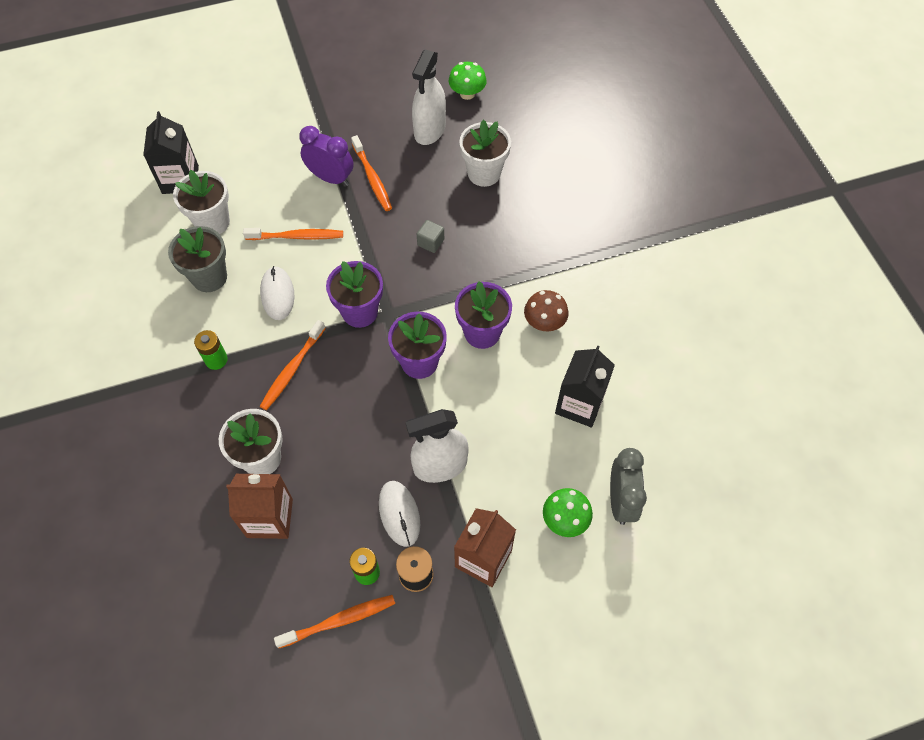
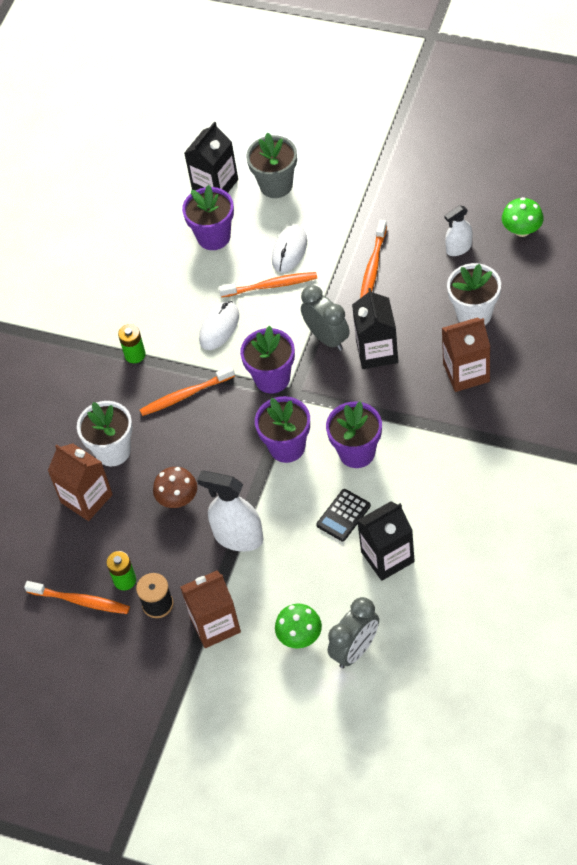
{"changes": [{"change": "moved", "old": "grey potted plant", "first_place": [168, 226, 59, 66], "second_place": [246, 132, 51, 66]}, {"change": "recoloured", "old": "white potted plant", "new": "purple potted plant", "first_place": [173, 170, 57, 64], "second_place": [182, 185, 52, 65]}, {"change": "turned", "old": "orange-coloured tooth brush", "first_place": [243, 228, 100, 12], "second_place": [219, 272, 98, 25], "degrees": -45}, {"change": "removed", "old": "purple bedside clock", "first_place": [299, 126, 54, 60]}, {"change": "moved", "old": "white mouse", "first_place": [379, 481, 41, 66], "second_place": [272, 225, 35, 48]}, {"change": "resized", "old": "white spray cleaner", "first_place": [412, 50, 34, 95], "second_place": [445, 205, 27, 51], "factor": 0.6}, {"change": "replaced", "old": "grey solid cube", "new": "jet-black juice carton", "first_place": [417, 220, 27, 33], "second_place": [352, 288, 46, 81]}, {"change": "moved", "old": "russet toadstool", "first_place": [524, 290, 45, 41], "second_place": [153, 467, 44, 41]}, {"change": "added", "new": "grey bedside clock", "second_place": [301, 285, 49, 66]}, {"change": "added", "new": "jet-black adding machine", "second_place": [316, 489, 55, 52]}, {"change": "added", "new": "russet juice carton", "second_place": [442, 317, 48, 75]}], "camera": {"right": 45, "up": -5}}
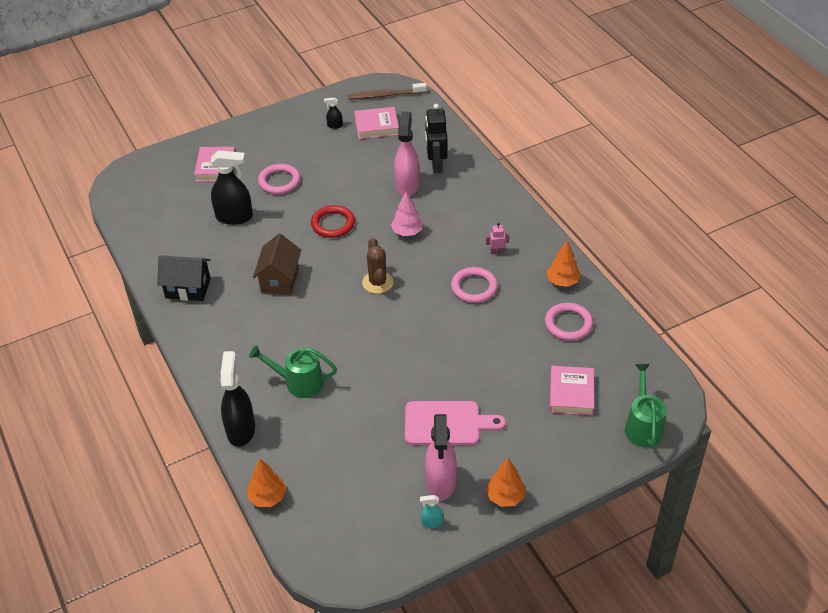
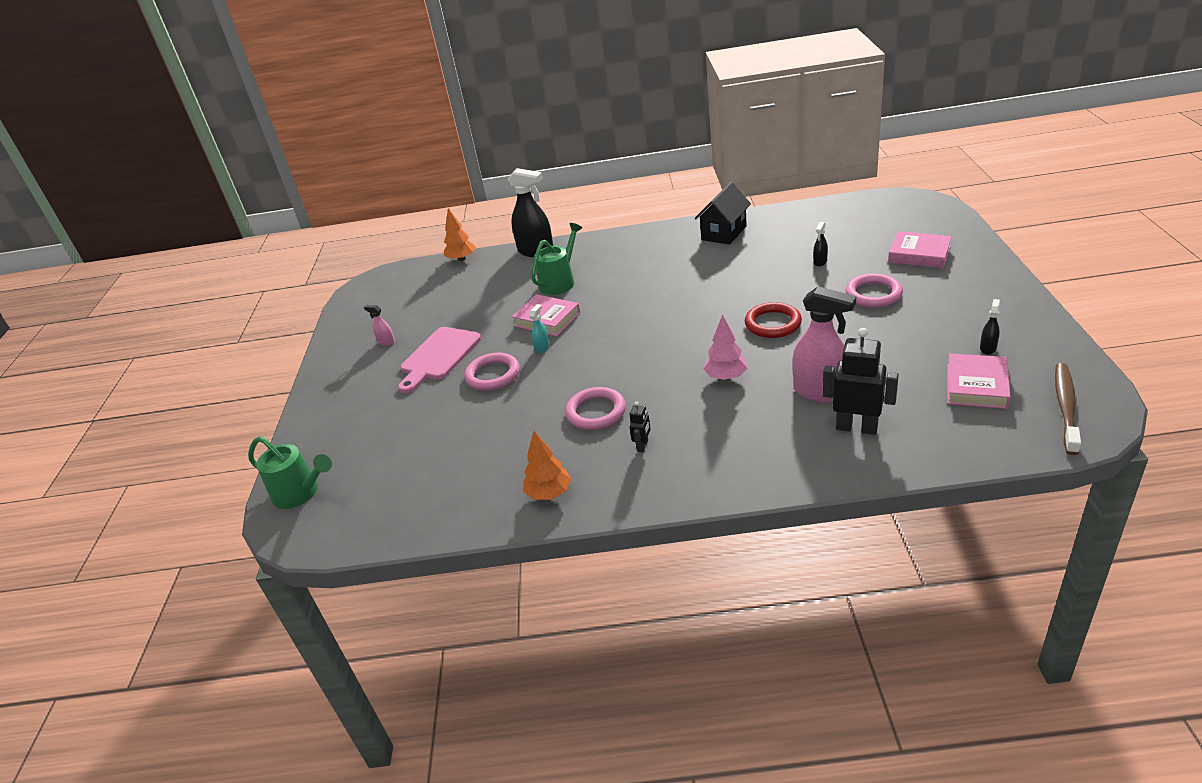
{"changes": [{"change": "resized", "old": "jet-black spray cleaner", "first_place": [211, 150, 42, 75], "second_place": [813, 222, 15, 44], "factor": 0.45}, {"change": "removed", "old": "russet cottage", "first_place": [253, 234, 48, 61]}, {"change": "removed", "old": "russet saguaro cactus", "first_place": [362, 238, 32, 56]}, {"change": "moved", "old": "aqua spray cleaner", "first_place": [420, 495, 23, 33], "second_place": [529, 304, 21, 49]}, {"change": "resized", "old": "rose-pink spray cleaner", "first_place": [425, 414, 32, 86], "second_place": [364, 305, 31, 41], "factor": 0.45}, {"change": "recoloured", "old": "rose-pink toy robot", "new": "jet-black toy robot", "first_place": [486, 223, 23, 31], "second_place": [629, 402, 22, 50]}, {"change": "removed", "old": "orange-coloured toy tree", "first_place": [486, 458, 39, 49]}, {"change": "moved", "old": "rose-pink hoop", "first_place": [545, 303, 48, 38], "second_place": [464, 353, 56, 38]}, {"change": "moved", "old": "rose-pink hardcover", "first_place": [549, 366, 45, 50], "second_place": [512, 294, 68, 42]}], "camera": {"right": 120, "up": -10}}
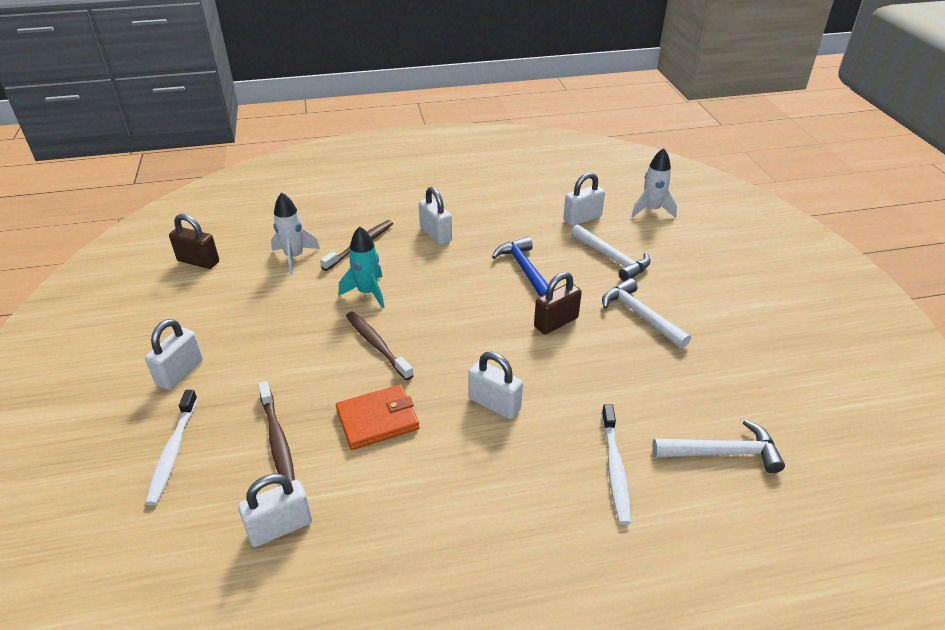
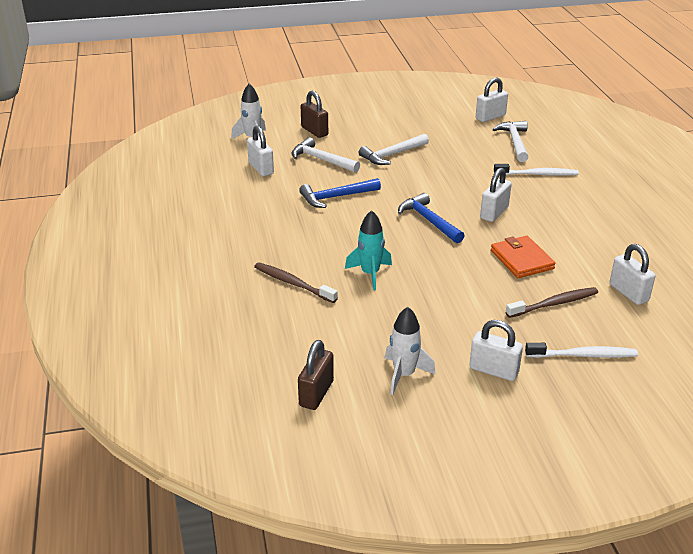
{"changes": [{"change": "moved", "old": "white spaceship", "first_place": [271, 192, 49, 82], "second_place": [385, 307, 51, 88]}, {"change": "removed", "old": "russet tooth brush", "first_place": [346, 311, 68, 69]}, {"change": "moved", "old": "white lock", "first_place": [419, 187, 33, 58], "second_place": [476, 78, 32, 44]}, {"change": "moved", "old": "russet lock", "first_place": [534, 272, 48, 63], "second_place": [301, 91, 27, 47]}, {"change": "turned", "old": "white claw hammer", "first_place": [571, 224, 79, 57], "second_place": [292, 137, 68, 36], "degrees": -105}, {"change": "added", "new": "cobalt claw hammer", "second_place": [398, 193, 67, 50]}], "camera": {"right": -90, "up": -5}}
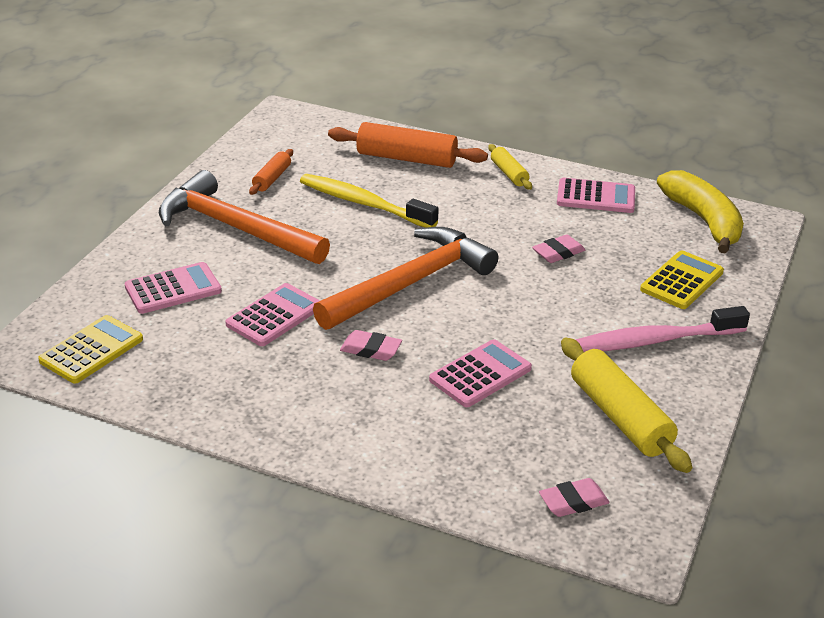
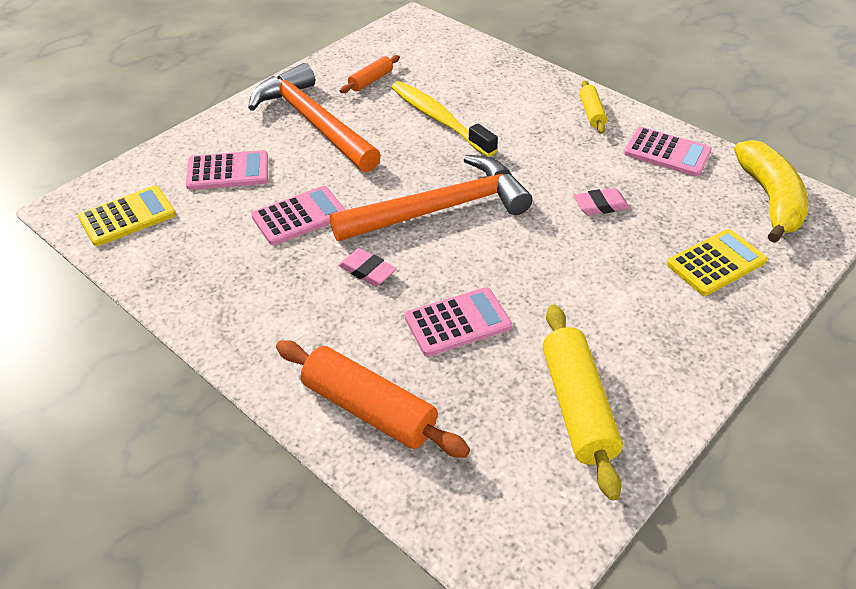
{"changes": [{"change": "moved", "old": "orange-coloured pastry roller", "first_place": [328, 122, 160, 46], "second_place": [276, 340, 194, 118]}, {"change": "removed", "old": "rose-pink eraser", "first_place": [539, 478, 71, 39]}, {"change": "removed", "old": "rose-pink tooth brush", "first_place": [576, 306, 174, 46]}], "camera": {"right": 20, "up": 10}}
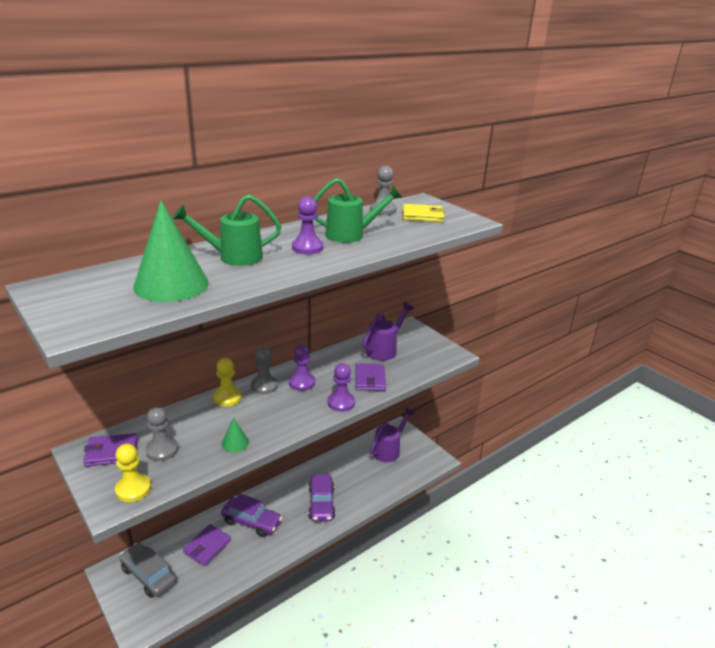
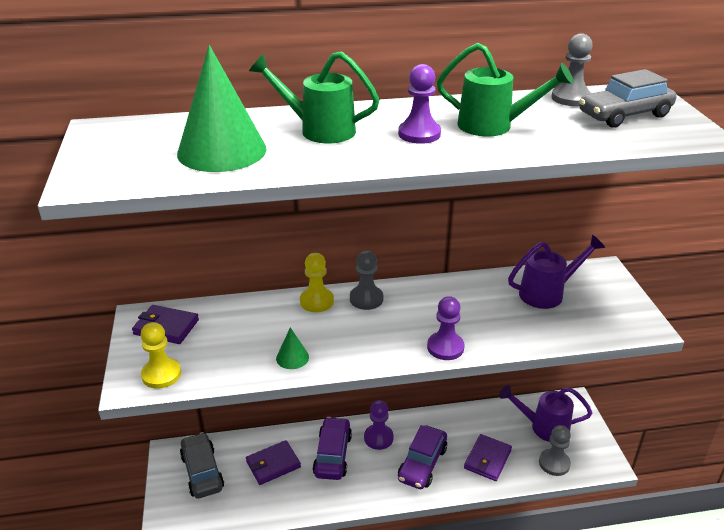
{"changes": [{"change": "moved", "old": "grey pawn", "first_place": [145, 407, 33, 54], "second_place": [539, 425, 32, 51]}, {"change": "turned", "old": "purple car", "first_place": [221, 493, 61, 44], "second_place": [313, 417, 39, 63], "degrees": -135}, {"change": "moved", "old": "purple pawn", "first_place": [289, 344, 26, 47], "second_place": [364, 400, 30, 50]}, {"change": "moved", "old": "purple card wallet", "first_place": [355, 363, 31, 28], "second_place": [464, 434, 48, 47]}, {"change": "turned", "old": "purple watering can", "first_place": [370, 407, 45, 55], "second_place": [499, 385, 93, 57], "degrees": -150}, {"change": "replaced", "old": "golden card wallet", "new": "grey car", "first_place": [403, 204, 42, 18], "second_place": [579, 69, 98, 58]}], "camera": {"right": 30, "up": 5}}
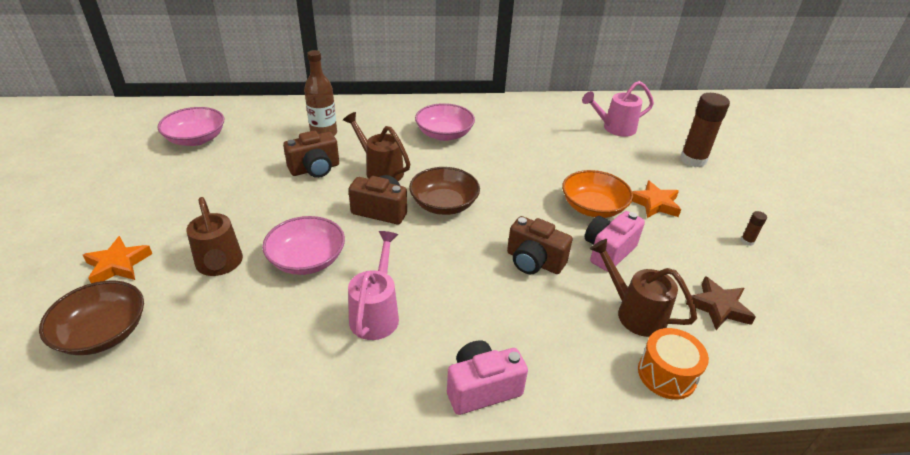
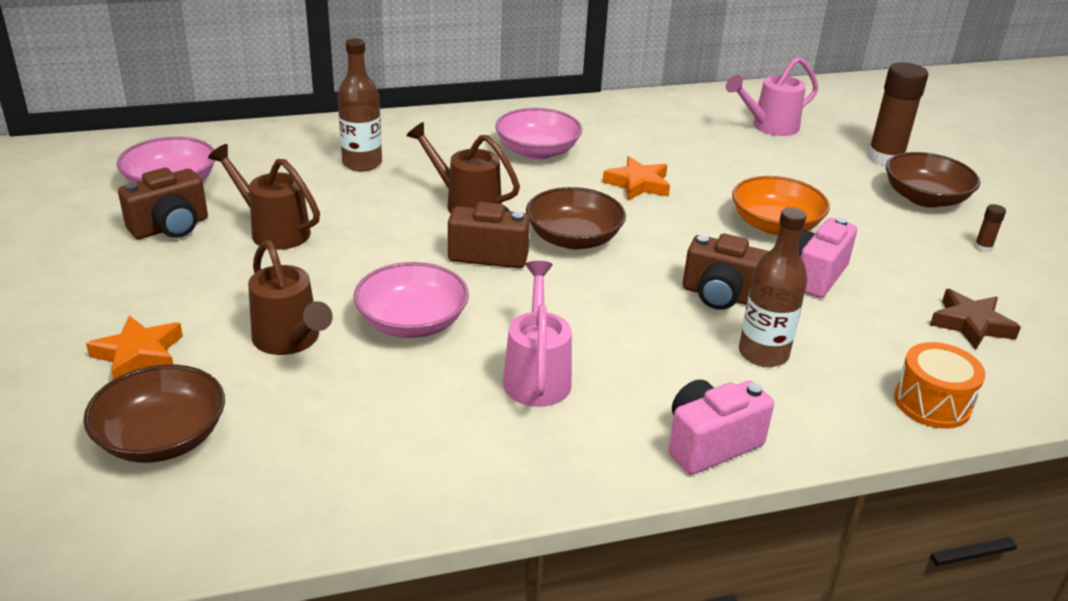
{"changes": [{"change": "moved", "old": "russet camera", "first_place": [283, 131, 56, 47], "second_place": [118, 168, 90, 71]}, {"change": "moved", "old": "russet watering can", "first_place": [590, 239, 107, 98], "second_place": [208, 144, 112, 106]}, {"change": "moved", "old": "orange-coloured star shape", "first_place": [632, 181, 49, 37], "second_place": [603, 156, 67, 45]}, {"change": "added", "new": "russet bottle", "second_place": [739, 207, 68, 160]}, {"change": "added", "new": "russet deep dish", "second_place": [886, 152, 94, 56]}], "camera": {"right": -10, "up": -5}}
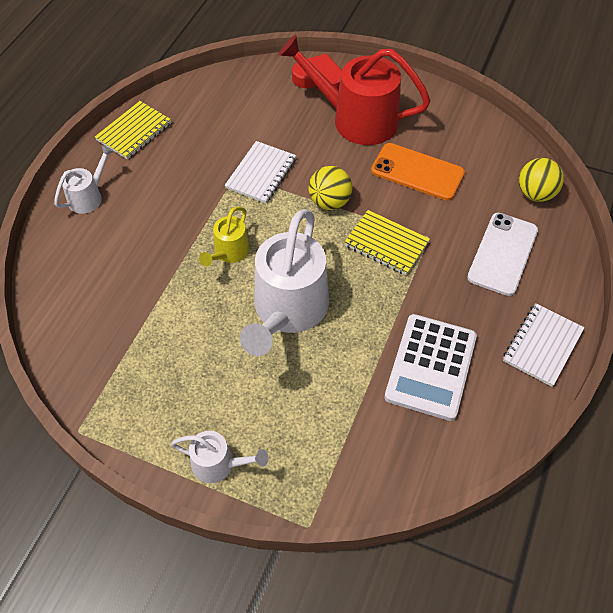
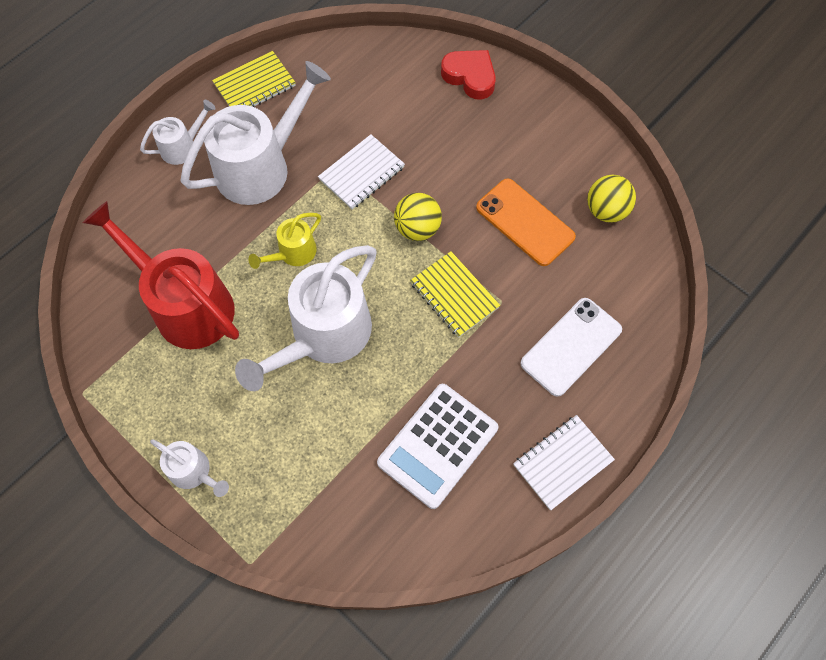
{"changes": [{"change": "moved", "old": "red watering can", "first_place": [279, 35, 152, 110], "second_place": [83, 201, 156, 148]}, {"change": "moved", "old": "golden play ball", "first_place": [519, 158, 45, 44], "second_place": [587, 175, 49, 48]}, {"change": "added", "new": "white watering can", "second_place": [180, 61, 151, 144]}], "camera": {"right": 20, "up": 10}}
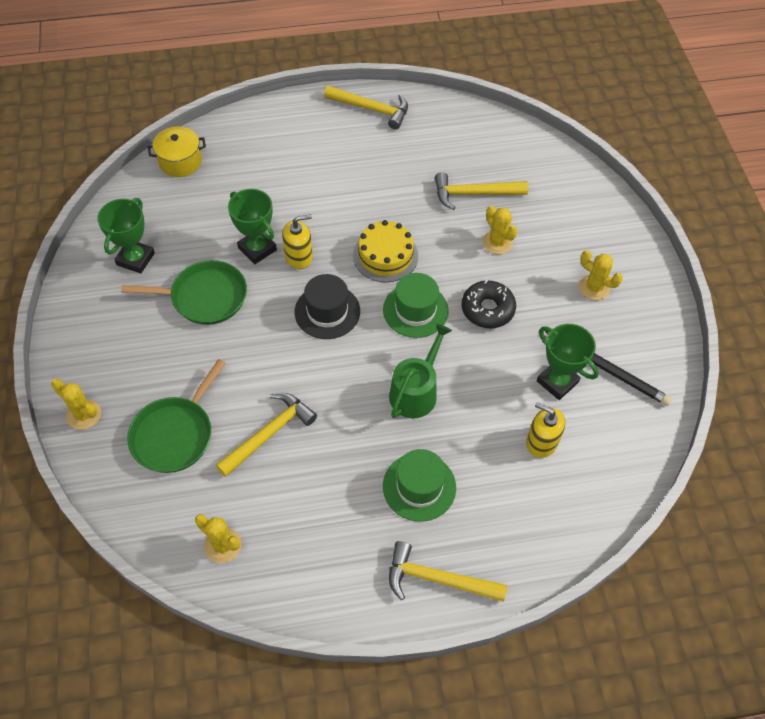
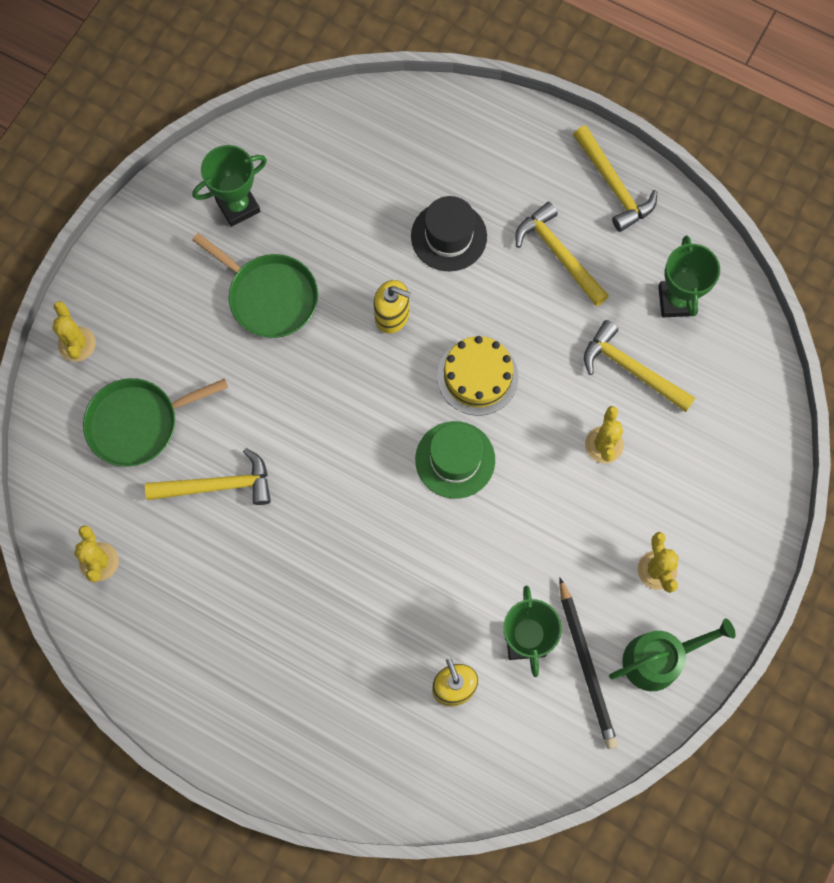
{"changes": [{"change": "removed", "old": "golden pot", "first_place": [148, 127, 58, 50]}, {"change": "moved", "old": "emerald trophy", "first_place": [228, 189, 49, 75], "second_place": [658, 236, 62, 81]}, {"change": "moved", "old": "jet-black top hat", "first_place": [295, 274, 65, 65], "second_place": [411, 196, 76, 75]}, {"change": "removed", "old": "emerald top hat", "first_place": [383, 449, 73, 73]}, {"change": "moved", "old": "emerald watering can", "first_place": [389, 323, 63, 95], "second_place": [609, 618, 127, 73]}, {"change": "moved", "old": "golden claw hammer", "first_place": [389, 541, 118, 61], "second_place": [515, 202, 94, 104]}, {"change": "removed", "old": "jet-black doughnut", "first_place": [462, 280, 54, 49]}], "camera": {"right": 40, "up": 15}}
